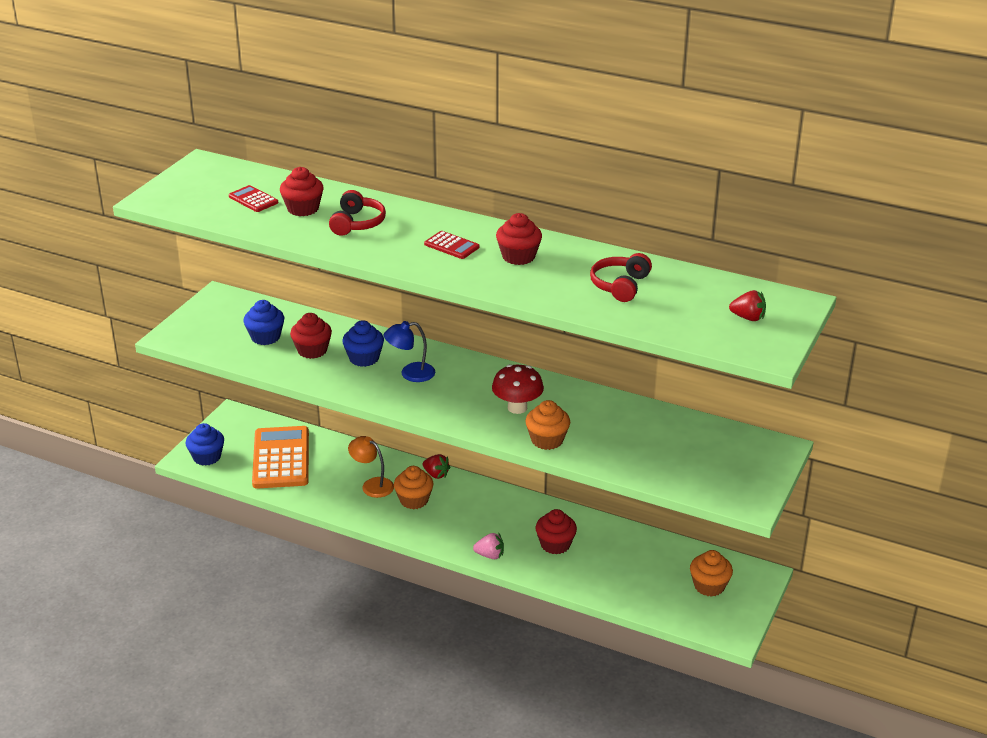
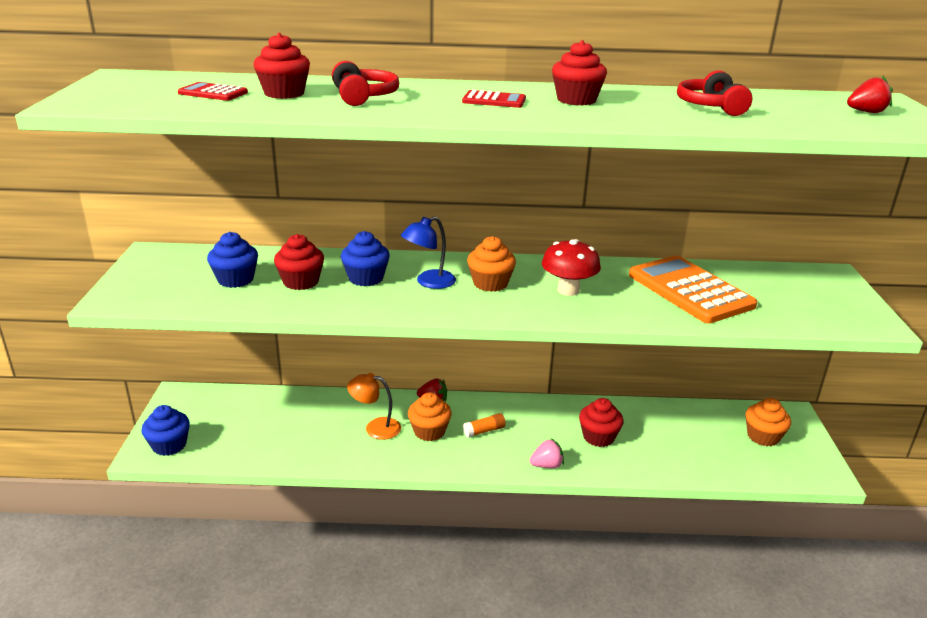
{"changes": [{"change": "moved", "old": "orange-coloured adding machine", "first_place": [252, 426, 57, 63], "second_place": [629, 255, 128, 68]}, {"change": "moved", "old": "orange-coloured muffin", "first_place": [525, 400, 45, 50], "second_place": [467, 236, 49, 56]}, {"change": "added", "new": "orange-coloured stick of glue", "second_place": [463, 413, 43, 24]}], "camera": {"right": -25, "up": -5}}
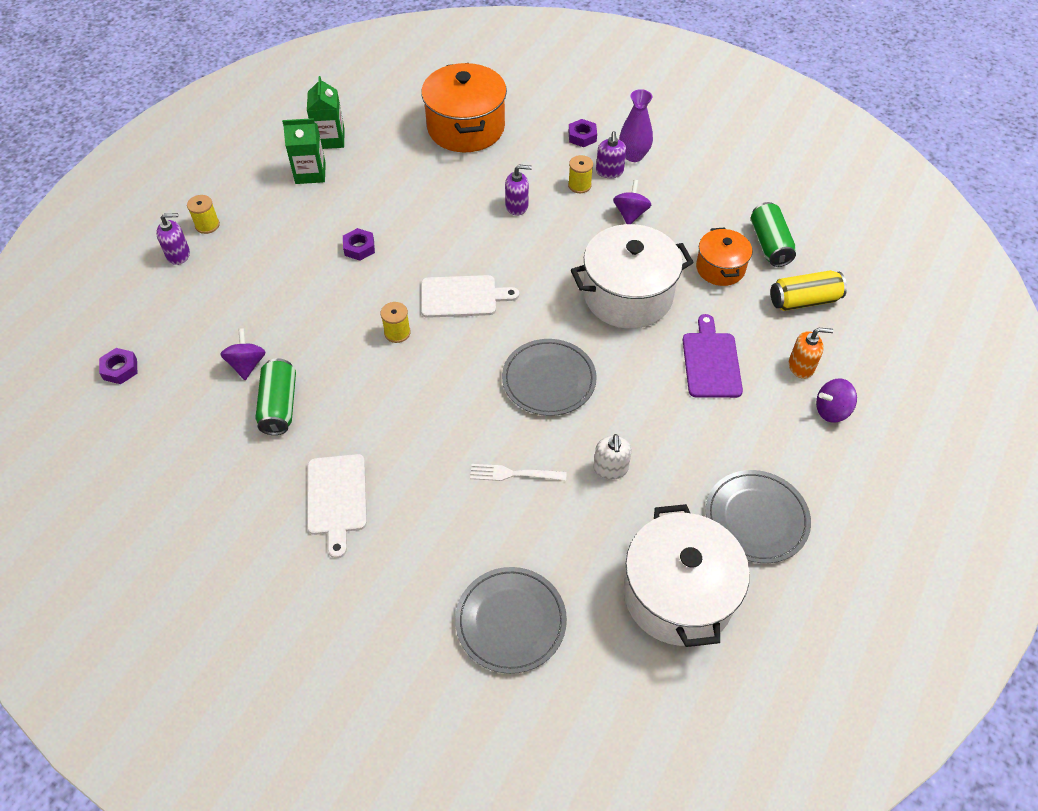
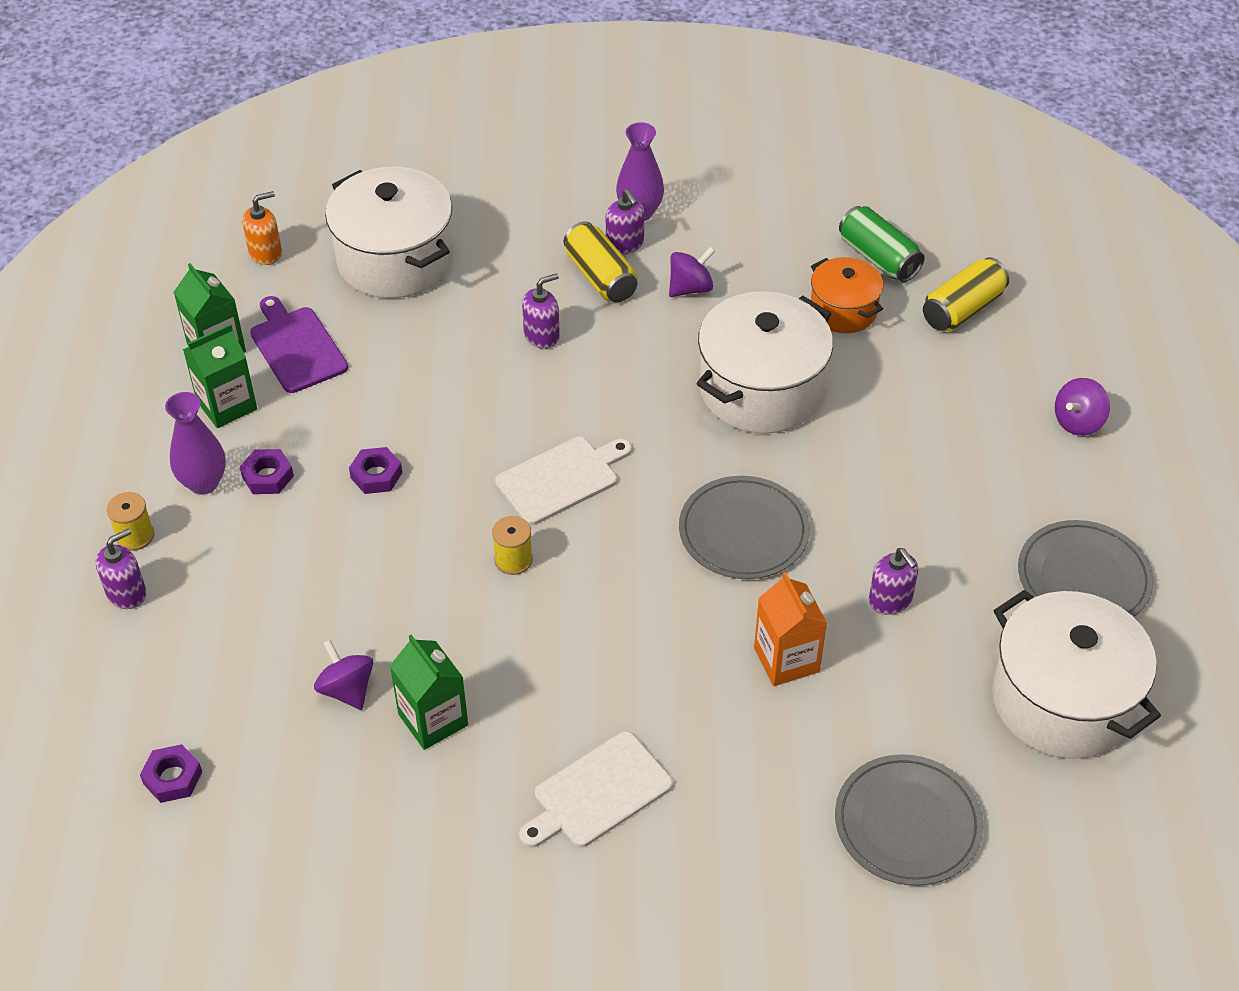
{"changes": [{"change": "replaced", "old": "emerald tin", "new": "emerald juice carton", "first_place": [256, 358, 40, 77], "second_place": [390, 634, 78, 116]}, {"change": "turned", "old": "white chopping board", "first_place": [307, 454, 60, 104], "second_place": [519, 731, 154, 117], "degrees": 90}, {"change": "recoloured", "old": "orange-coloured pot", "new": "white pot", "first_place": [421, 63, 86, 89], "second_place": [325, 167, 128, 131]}, {"change": "replaced", "old": "white dinner fork", "new": "orange-coloured juice carton", "first_place": [470, 464, 97, 17], "second_place": [754, 572, 73, 114]}, {"change": "moved", "old": "purple hex nut", "first_place": [568, 119, 29, 28], "second_place": [240, 449, 54, 45]}, {"change": "replaced", "old": "golden spool", "new": "golden tin", "first_place": [568, 155, 25, 38], "second_place": [564, 222, 73, 80]}, {"change": "recoloured", "old": "white pump bottle", "new": "purple pump bottle", "first_place": [593, 434, 39, 46], "second_place": [869, 548, 49, 67]}, {"change": "turned", "old": "purple whirligig", "first_place": [613, 180, 38, 44], "second_place": [669, 246, 46, 51], "degrees": 75}, {"change": "moved", "old": "purple chopping board", "first_place": [683, 314, 60, 84], "second_place": [250, 296, 98, 97]}, {"change": "moved", "old": "orange-coloured pump bottle", "first_place": [789, 328, 44, 51], "second_place": [242, 191, 40, 74]}, {"change": "added", "new": "purple flower vase", "second_place": [165, 392, 61, 102]}], "camera": {"right": -30, "up": -5}}
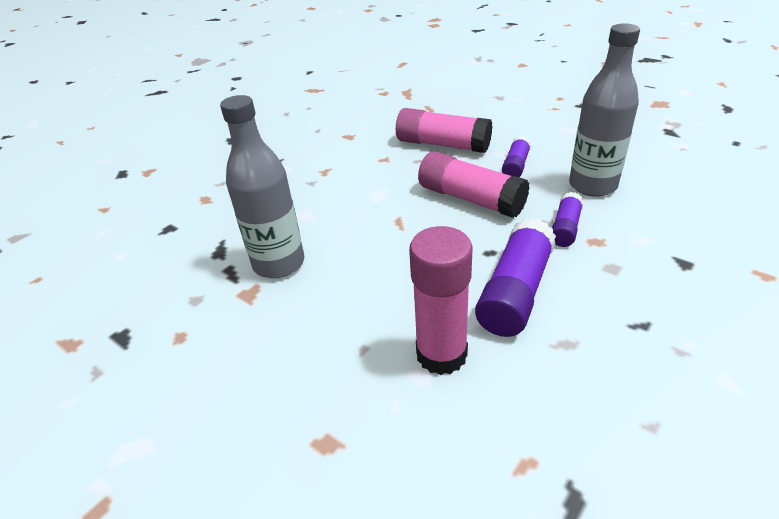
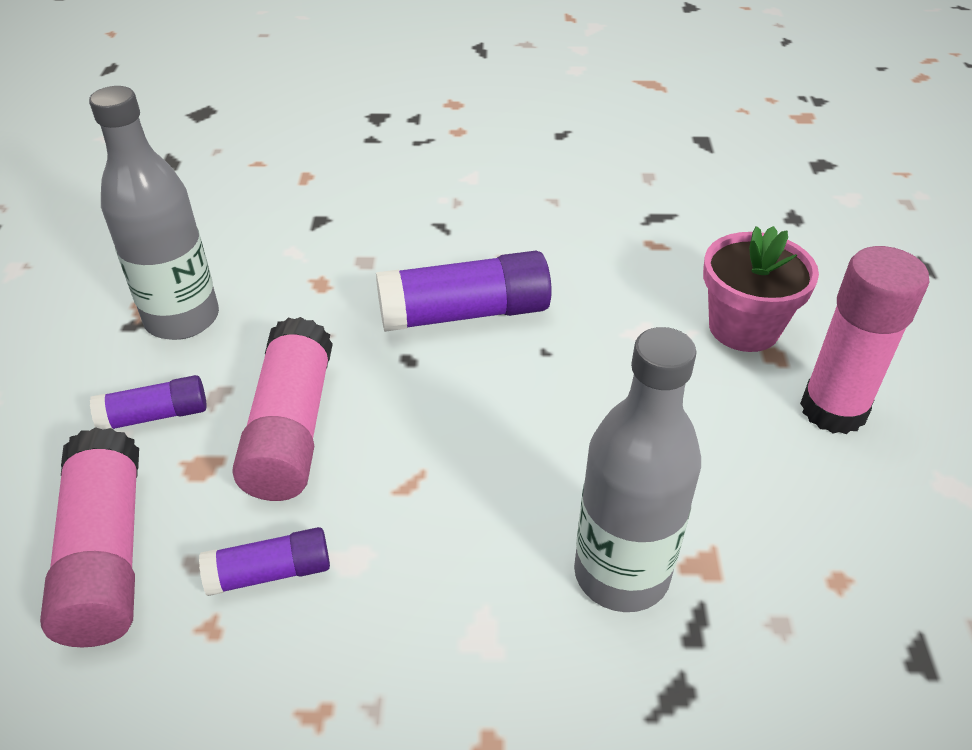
{"changes": [{"change": "moved", "old": "rose-pink stick of glue", "first_place": [409, 226, 63, 149], "second_place": [800, 246, 130, 188]}, {"change": "moved", "old": "purple stick of glue", "first_place": [552, 192, 32, 55], "second_place": [199, 527, 131, 69]}, {"change": "added", "new": "rose-pink potted plant", "second_place": [703, 226, 116, 126]}], "camera": {"right": -130, "up": 5}}
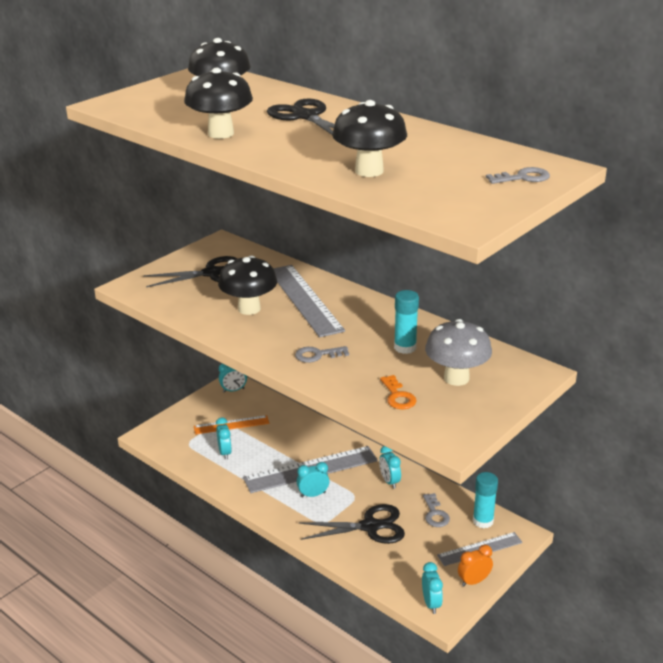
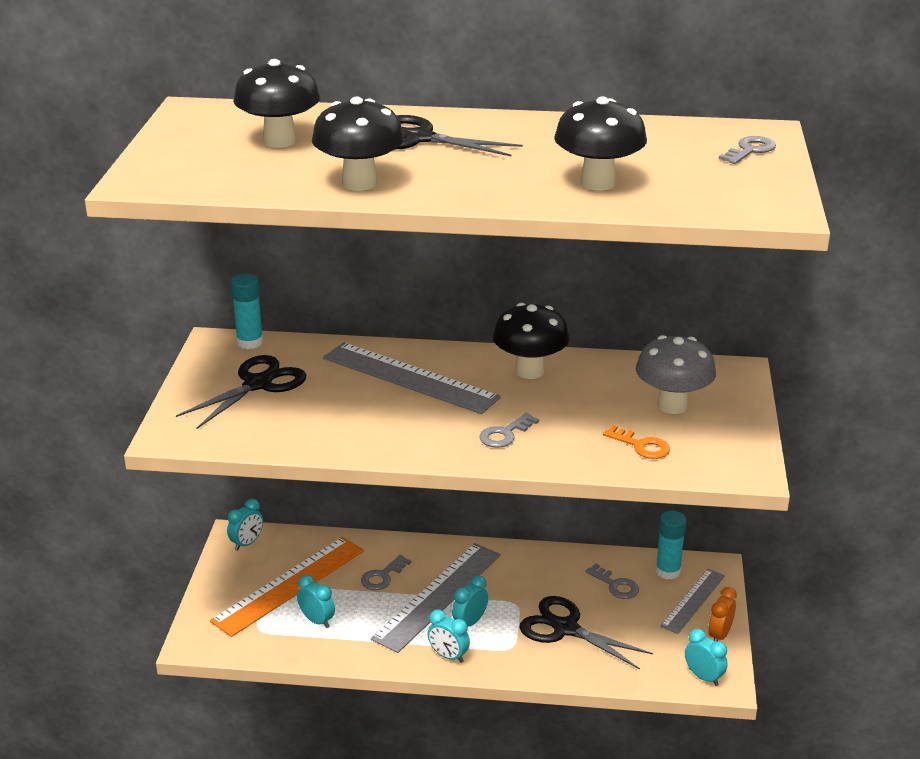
{"changes": [{"change": "resized", "old": "orange-coloured straightedge", "first_place": [194, 415, 75, 19], "second_place": [210, 537, 154, 100], "factor": 1.69}, {"change": "moved", "old": "jet-black toadstool", "first_place": [218, 255, 59, 60], "second_place": [493, 303, 77, 76]}, {"change": "turned", "old": "jet-black pair of scissors", "first_place": [299, 504, 106, 40], "second_place": [519, 596, 134, 73], "degrees": -105}, {"change": "moved", "old": "aqua bedside clock", "first_place": [379, 446, 22, 43], "second_place": [427, 610, 43, 53]}, {"change": "moved", "old": "aqua stick of glue", "first_place": [394, 290, 25, 64], "second_place": [231, 274, 32, 75]}, {"change": "added", "new": "grey key", "second_place": [361, 555, 51, 35]}], "camera": {"right": -35, "up": 0}}
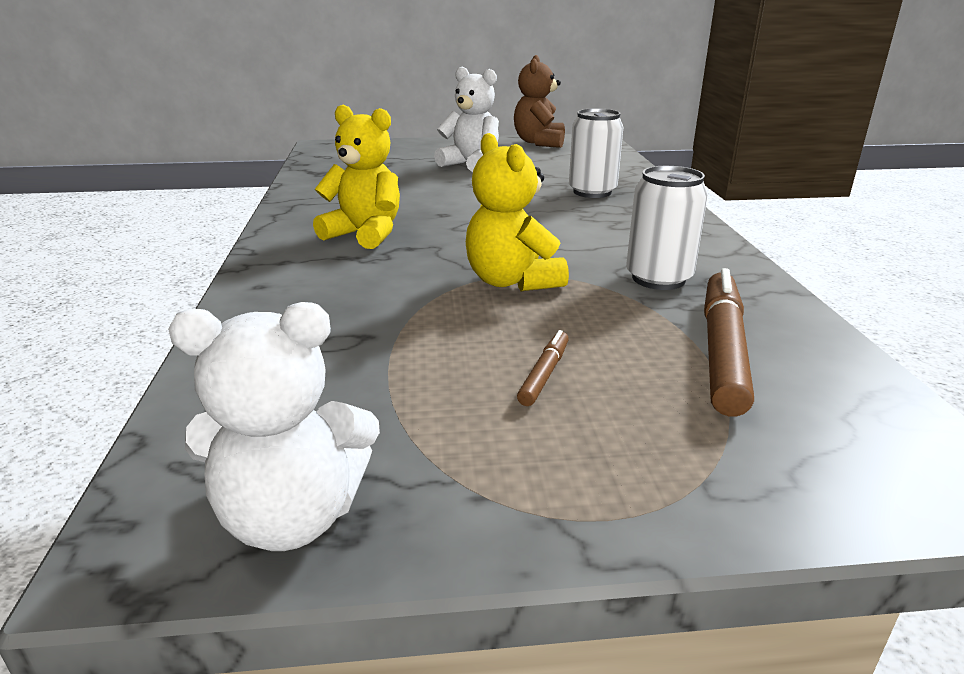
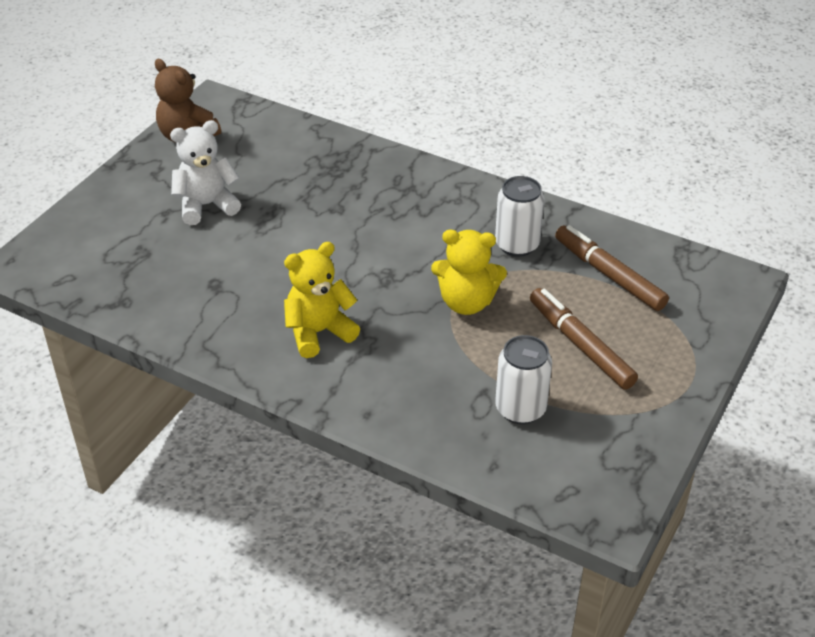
{"changes": [{"change": "removed", "old": "white teddy", "first_place": [168, 302, 212, 249]}, {"change": "resized", "old": "russet marker pen", "first_place": [517, 330, 52, 76], "second_place": [530, 288, 108, 102], "factor": 2.08}, {"change": "moved", "old": "white tin", "first_place": [569, 108, 54, 90], "second_place": [495, 335, 57, 89]}], "camera": {"right": -55, "up": 15}}
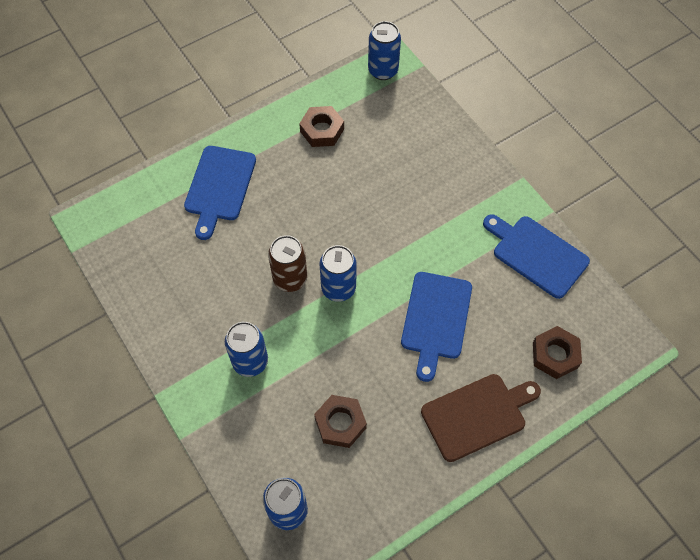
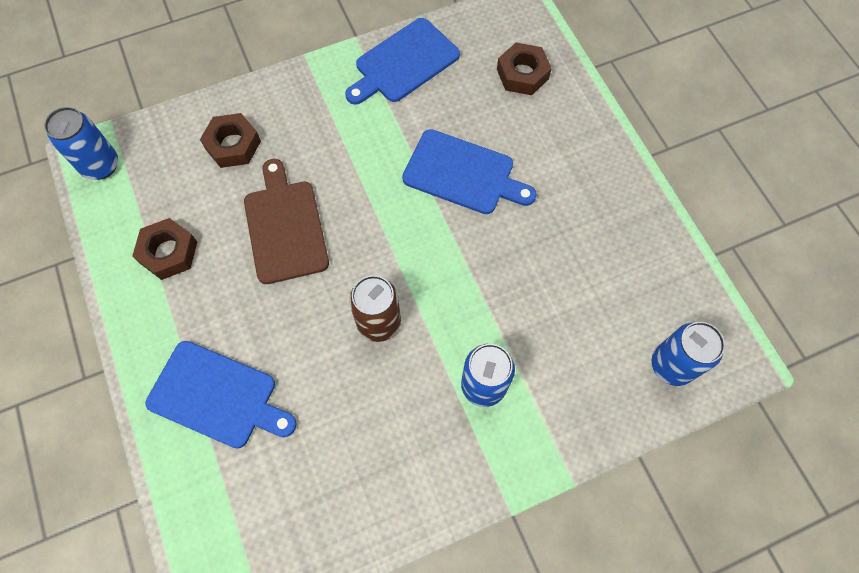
{"changes": [{"change": "moved", "old": "russet hex nut", "first_place": [314, 395, 53, 53], "second_place": [200, 113, 61, 55]}, {"change": "removed", "old": "cobalt tin", "first_place": [320, 245, 37, 57]}, {"change": "moved", "old": "russet chopping board", "first_place": [421, 374, 120, 88], "second_place": [244, 159, 85, 125]}], "camera": {"right": -80, "up": 5}}
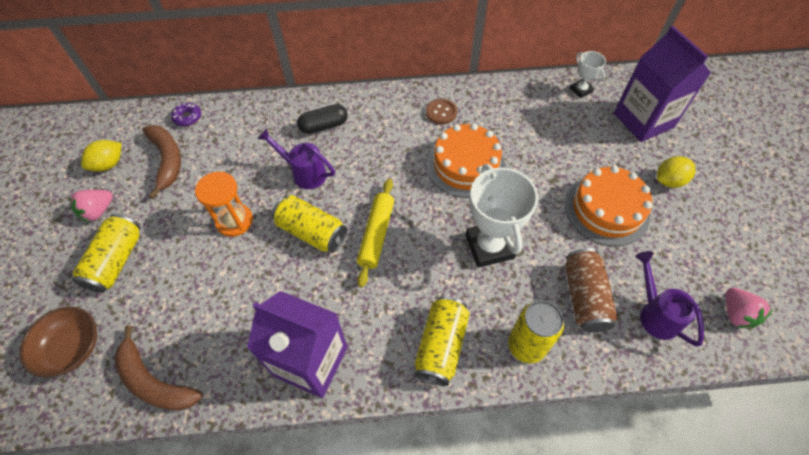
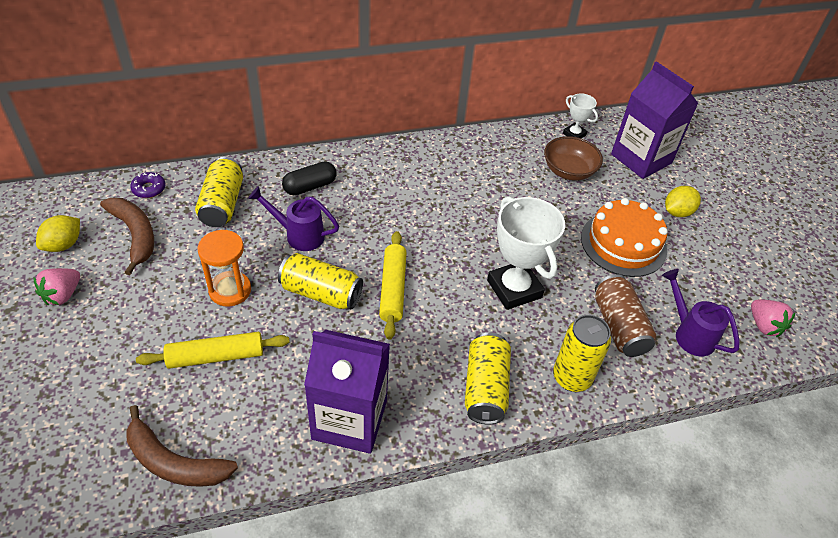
{"changes": [{"change": "moved", "old": "russet deep dish", "first_place": [19, 306, 78, 71], "second_place": [544, 136, 59, 44]}, {"change": "moved", "old": "golden tin", "first_place": [73, 214, 68, 79], "second_place": [195, 157, 48, 70]}, {"change": "removed", "old": "russet button", "first_place": [426, 99, 31, 25]}, {"change": "removed", "old": "orange-coloured gateau", "first_place": [427, 123, 78, 75]}, {"change": "added", "new": "golden pastry roller", "second_place": [136, 332, 154, 37]}], "camera": {"right": -15, "up": -10}}
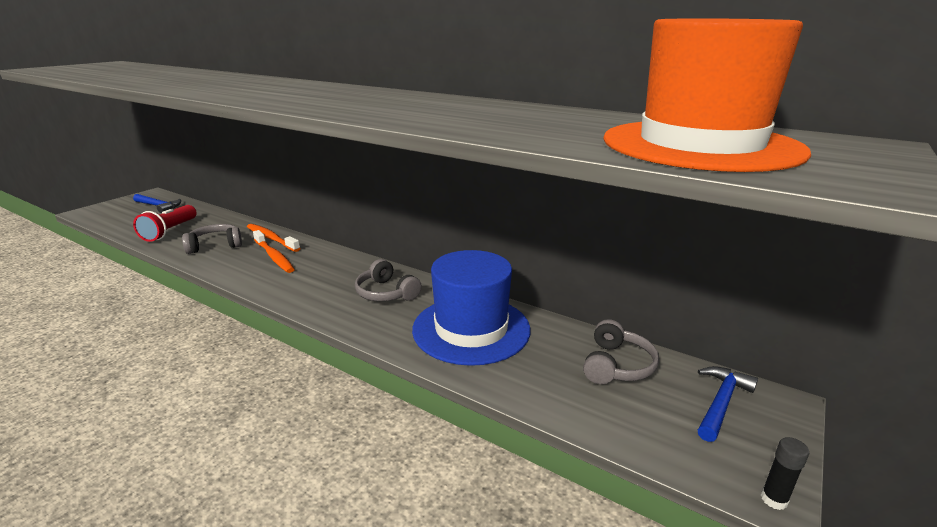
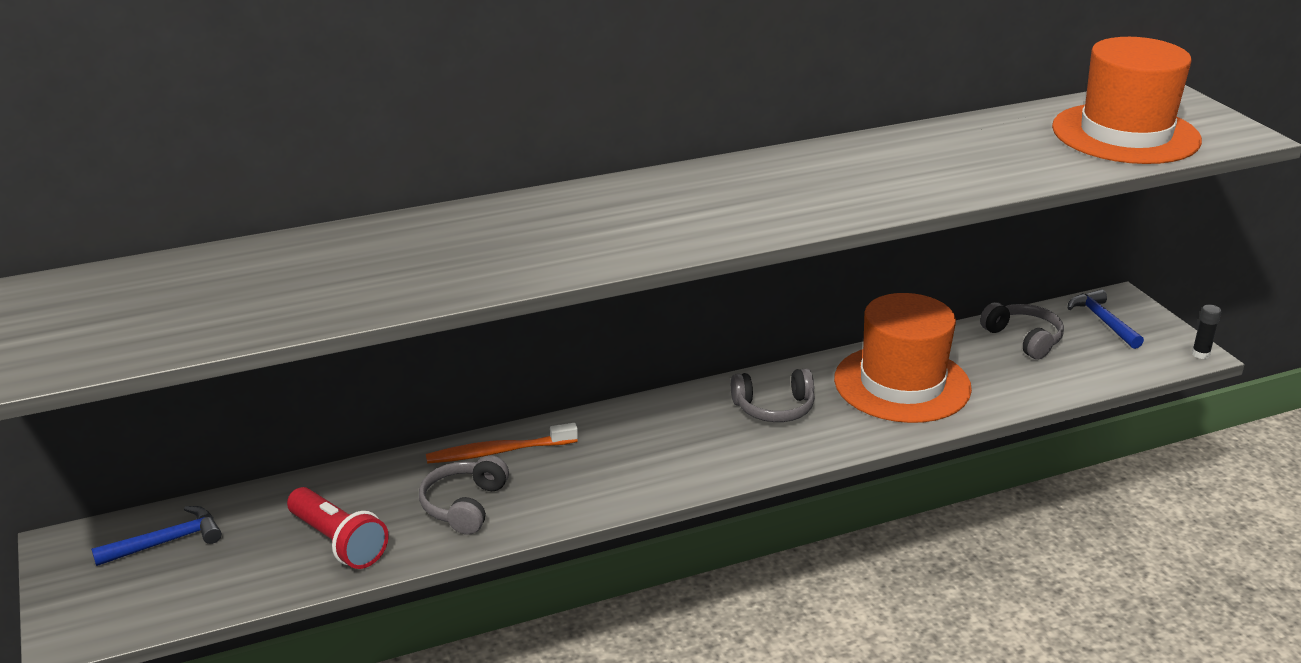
{"changes": [{"change": "removed", "old": "orange-coloured tooth brush", "first_place": [253, 230, 42, 43]}, {"change": "recoloured", "old": "cobalt top hat", "new": "orange-coloured top hat", "first_place": [412, 250, 119, 116], "second_place": [834, 293, 138, 130]}], "camera": {"right": -55, "up": 5}}
